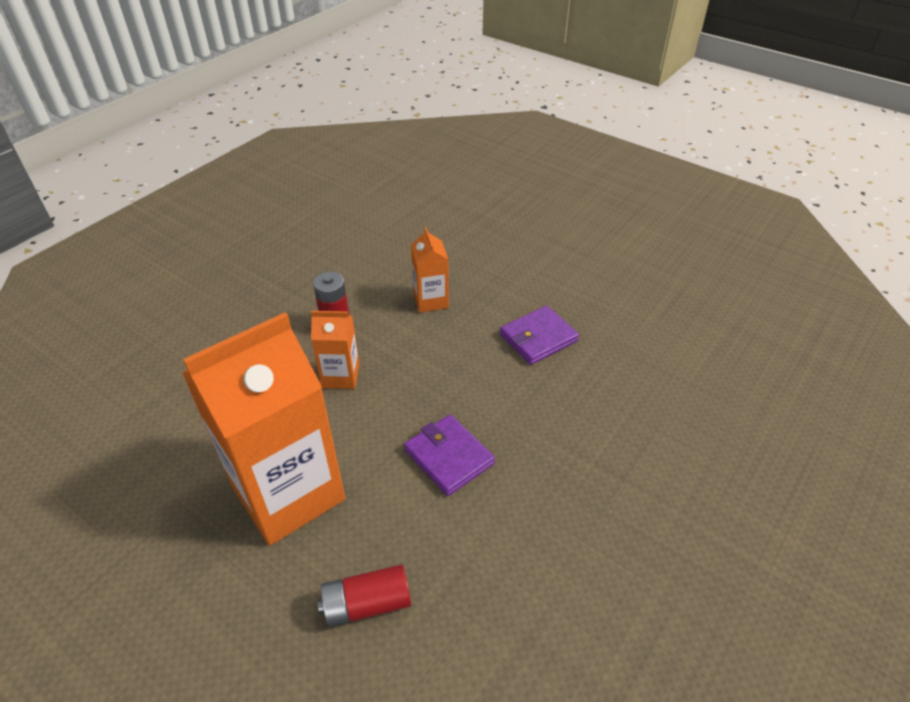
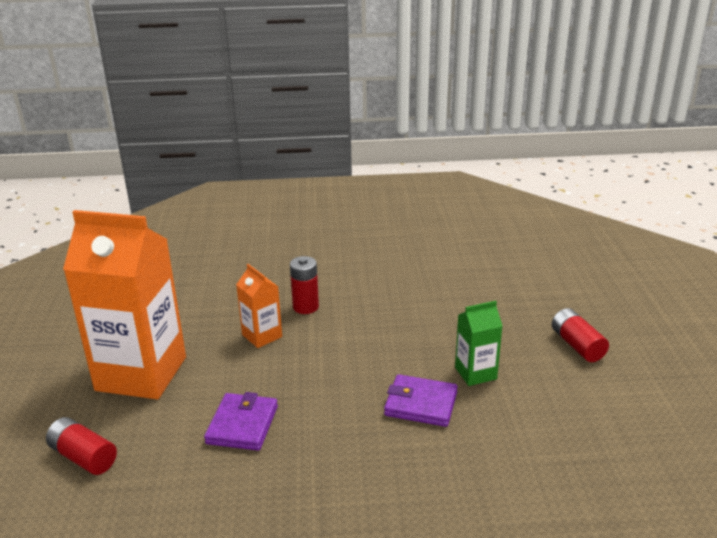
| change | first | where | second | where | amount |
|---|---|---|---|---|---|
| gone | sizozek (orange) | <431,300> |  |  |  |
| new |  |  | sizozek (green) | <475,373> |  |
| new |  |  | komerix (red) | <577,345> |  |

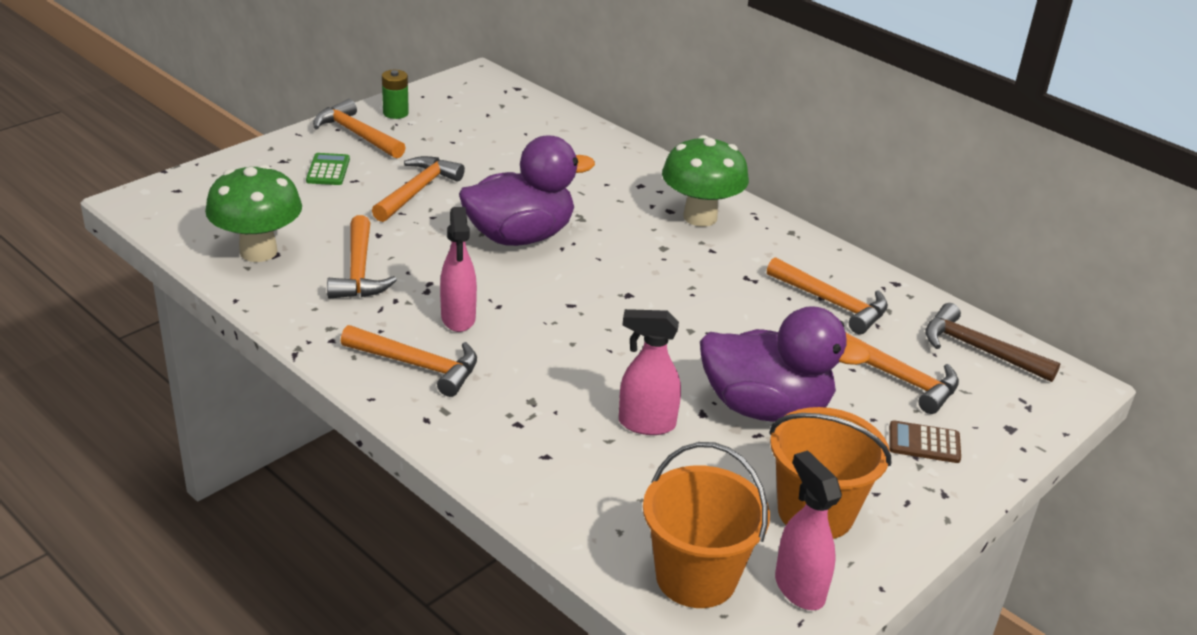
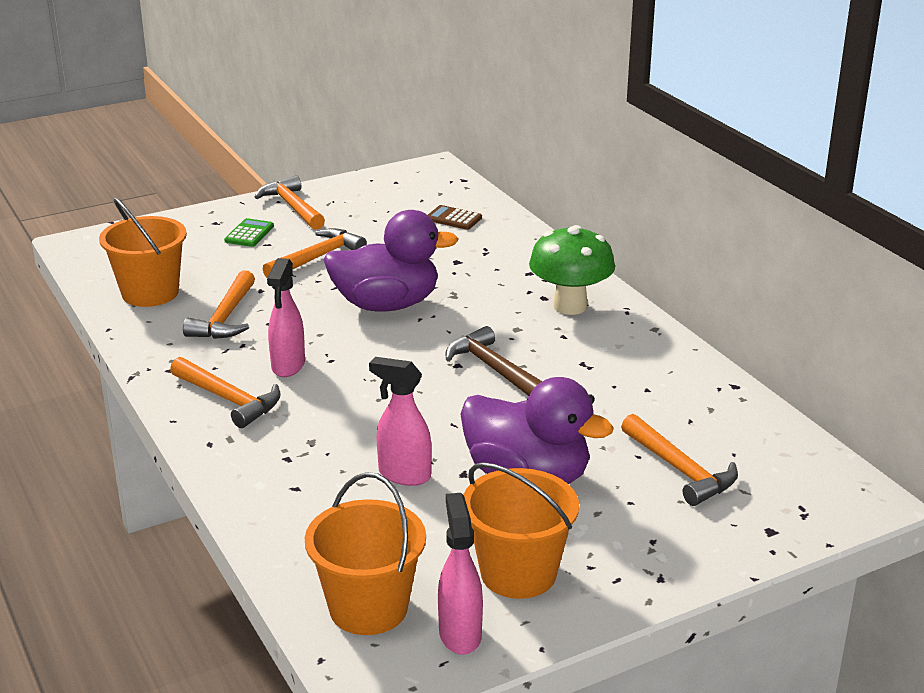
| change | first | where | second | where | amount |
|---|---|---|---|---|---|
| gone | komerix (green) | <395,113> |  |  |  |
| gone | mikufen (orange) | <832,303> |  |  |  |
| shifted | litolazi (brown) | <924,443> |  | <453,218> |  |
| shifted | mikufen (brown) | <978,349> |  | <493,368> |  |
| swapped | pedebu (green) | <258,251> | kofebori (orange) | <150,293> |  |

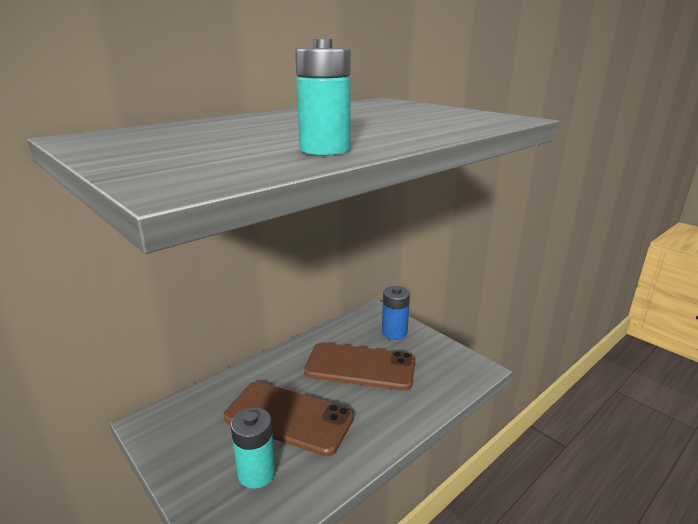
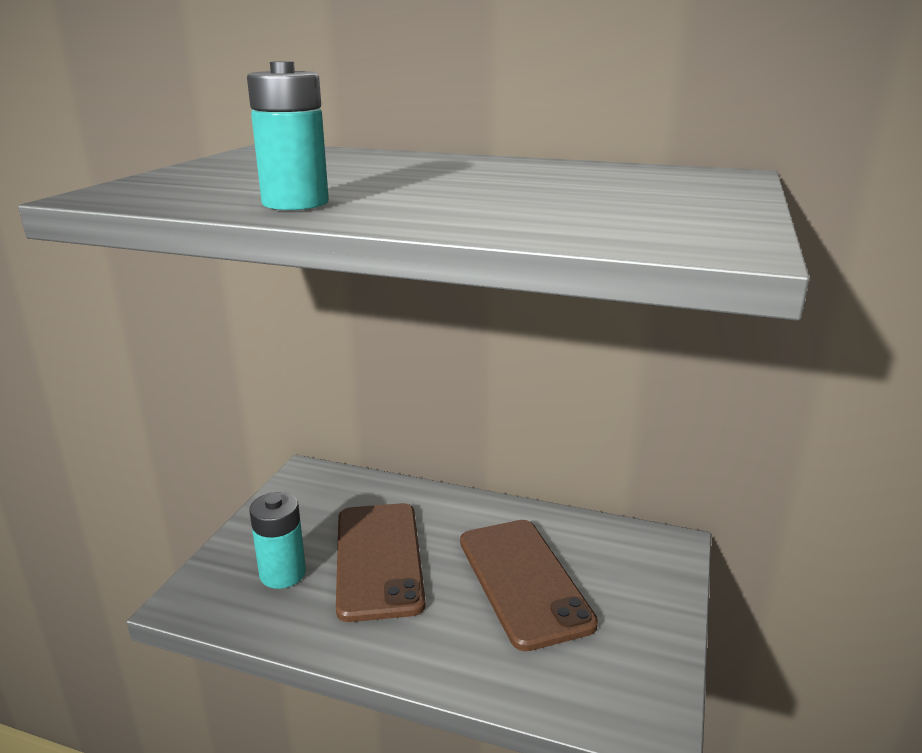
| change | first | where | second | where | amount |
|---|---|---|---|---|---|
| gone | komerix (blue) | <394,333> |  |  |  |

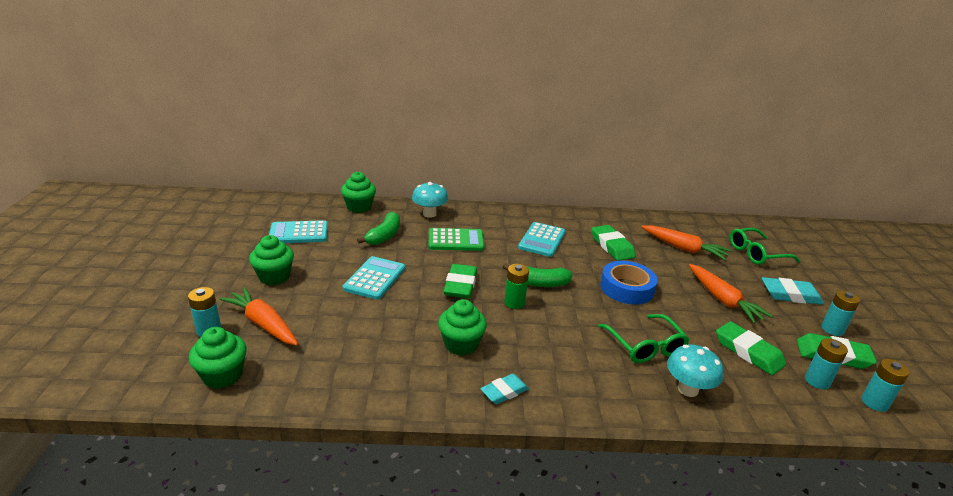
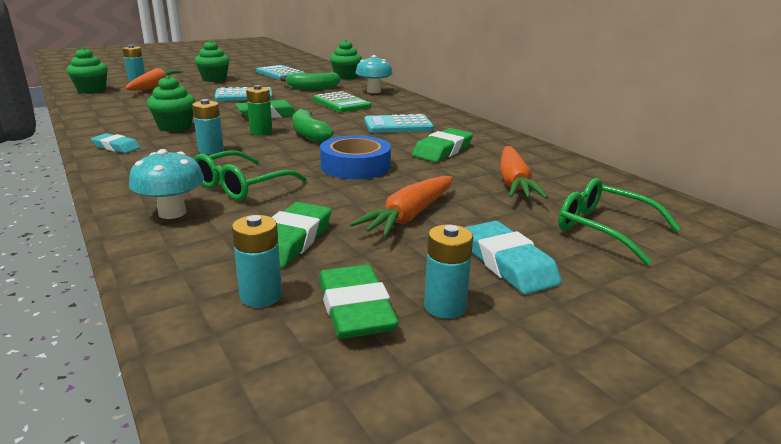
| change | first | where | second | where | amount |
|---|---|---|---|---|---|
| shifted | komerix (turquoise) | <874,403> |  | <211,151> |  |

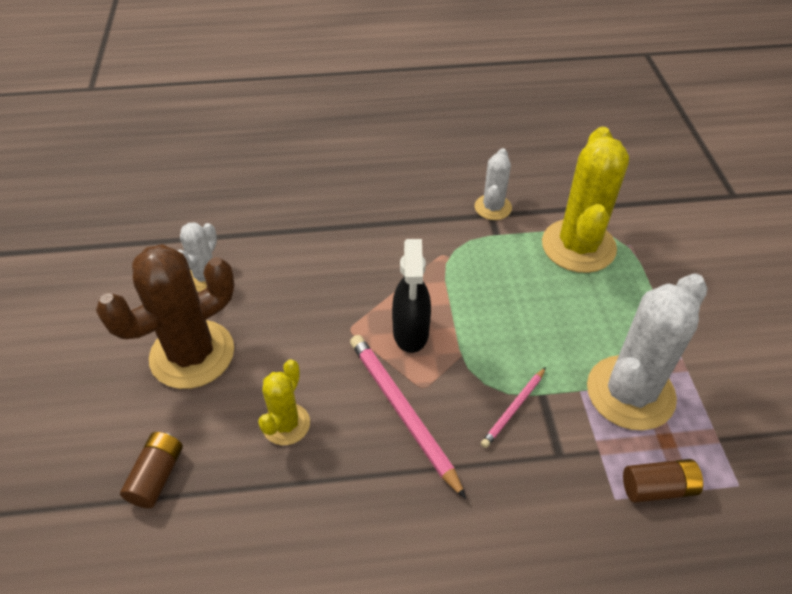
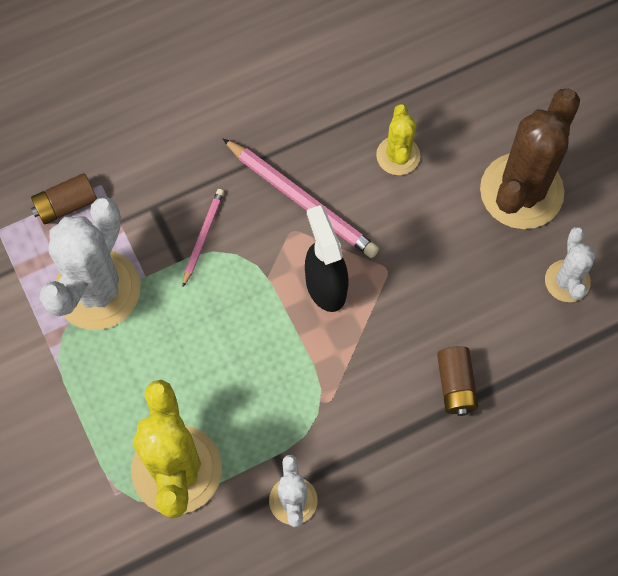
| change | first | where | second | where | amount |
|---|---|---|---|---|---|
| shifted | komerix (brown) | <157,476> |  | <455,385> |  |

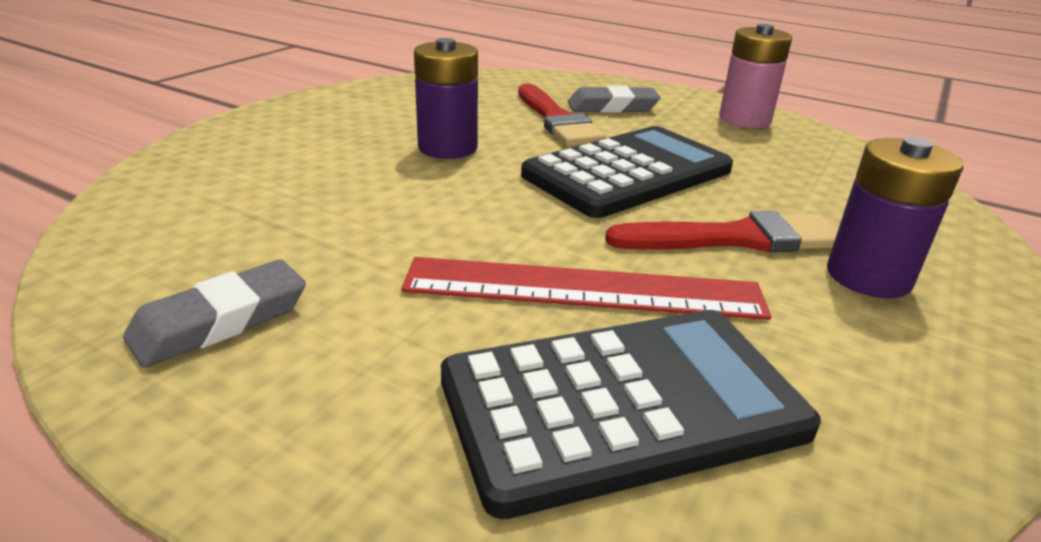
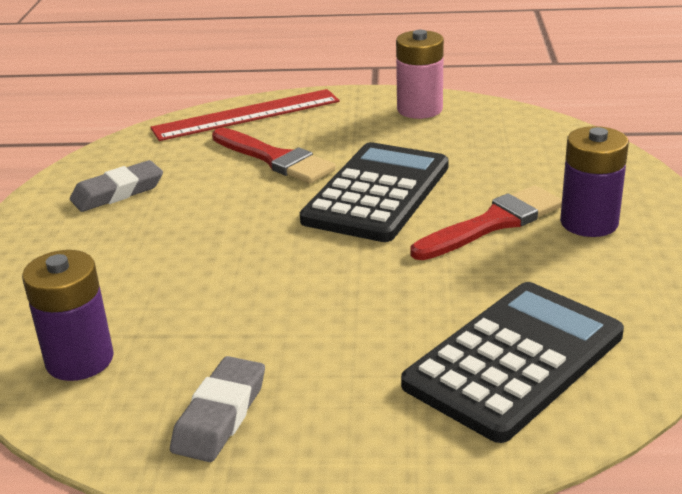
| change | first | where | second | where | amount |
|---|---|---|---|---|---|
| shifted | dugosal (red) | <583,288> |  | <246,115> |  |
| shifted | komerix (purple) | <447,148> |  | <80,360> |  |
| shifted | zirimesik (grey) | <612,107> |  | <118,192> |  |

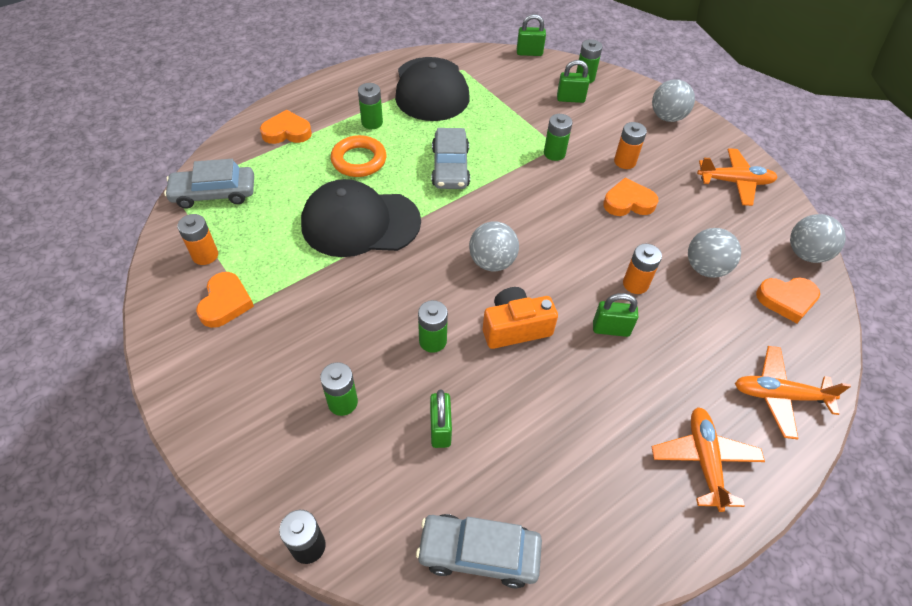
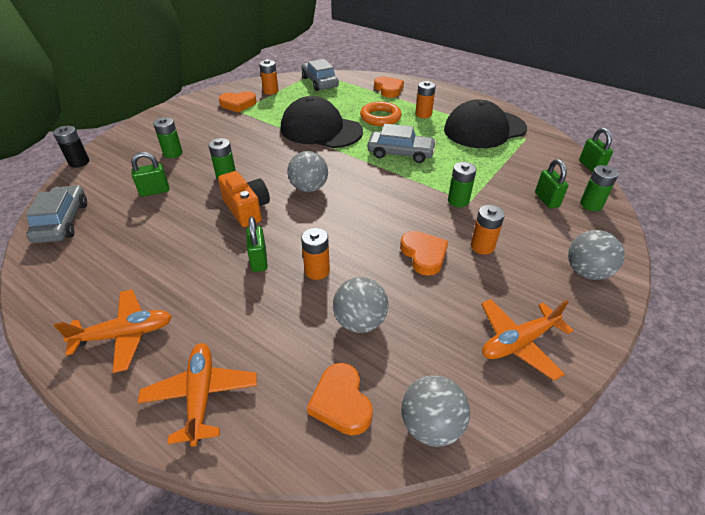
| change | first | where | second | where | amount |
|---|---|---|---|---|---|
| repainted | komerix (green) | <372,122> | komerix (orange) | <423,114> |  |
| rotated | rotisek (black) | <360,223> |  | <321,130> | 45 degrees counterclockwise |
| rotated | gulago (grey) | <450,167> |  | <400,153> | 150 degrees counterclockwise |
| rotated | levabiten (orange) | <734,182> |  | <518,342> | 75 degrees clockwise |

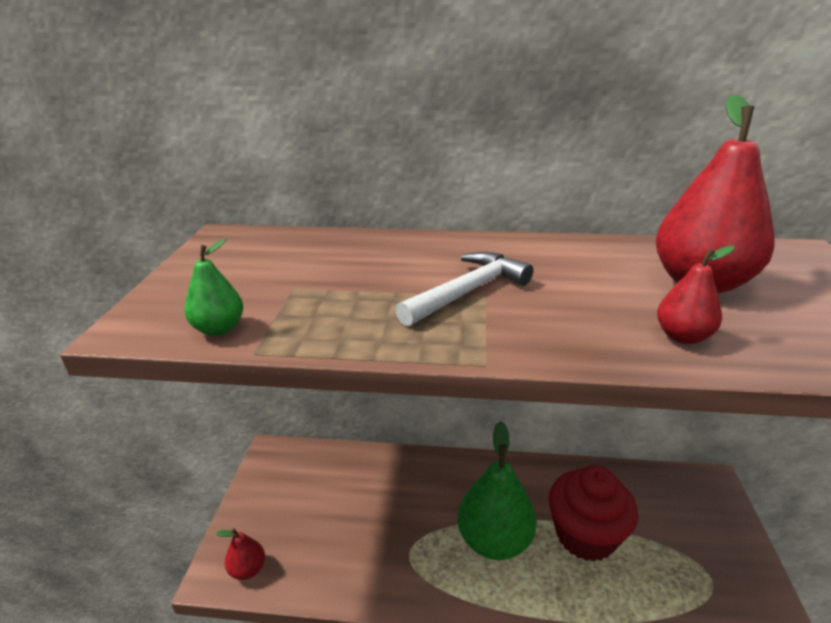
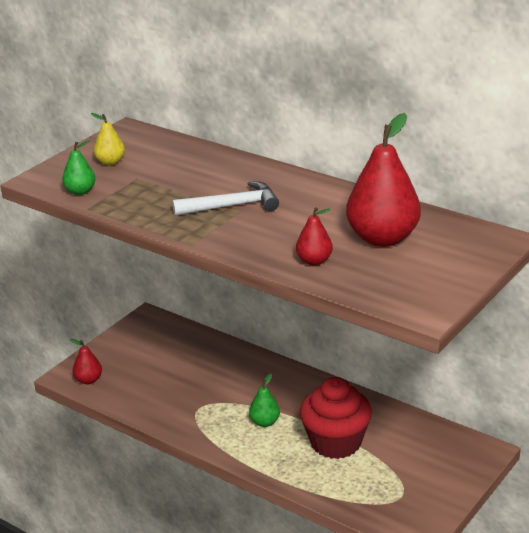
| change | first | where | second | where | amount |
|---|---|---|---|---|---|
| new |  |  | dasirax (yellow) | <110,162> |  |
| scaled | dasirax (green) | <494,541> |  | <265,422> | x0.49 |

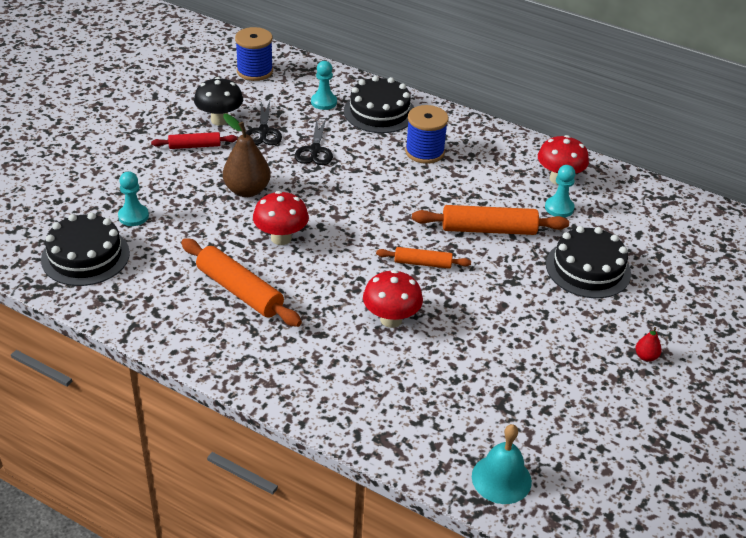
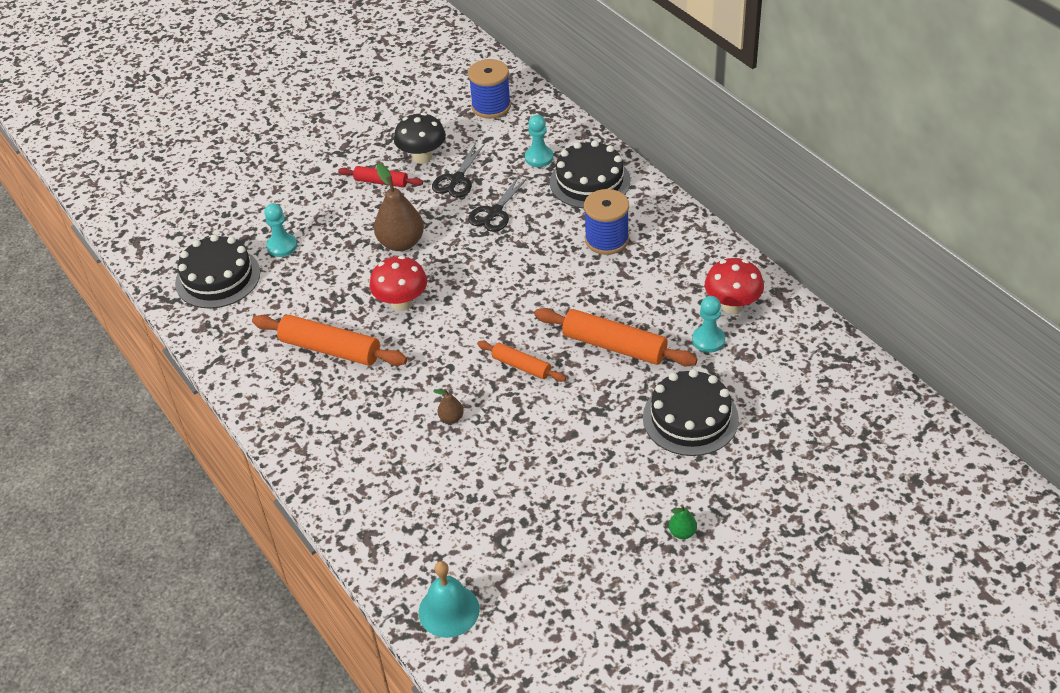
| change | first | where | second | where | amount |
|---|---|---|---|---|---|
| swapped | pedebu (red) | <391,319> | dasirax (brown) | <451,418> |  |
| repainted | dasirax (red) | <646,356> | dasirax (green) | <682,532> |  |
| rotated | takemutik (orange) | <239,291> |  | <330,349> | 45 degrees counterclockwise |

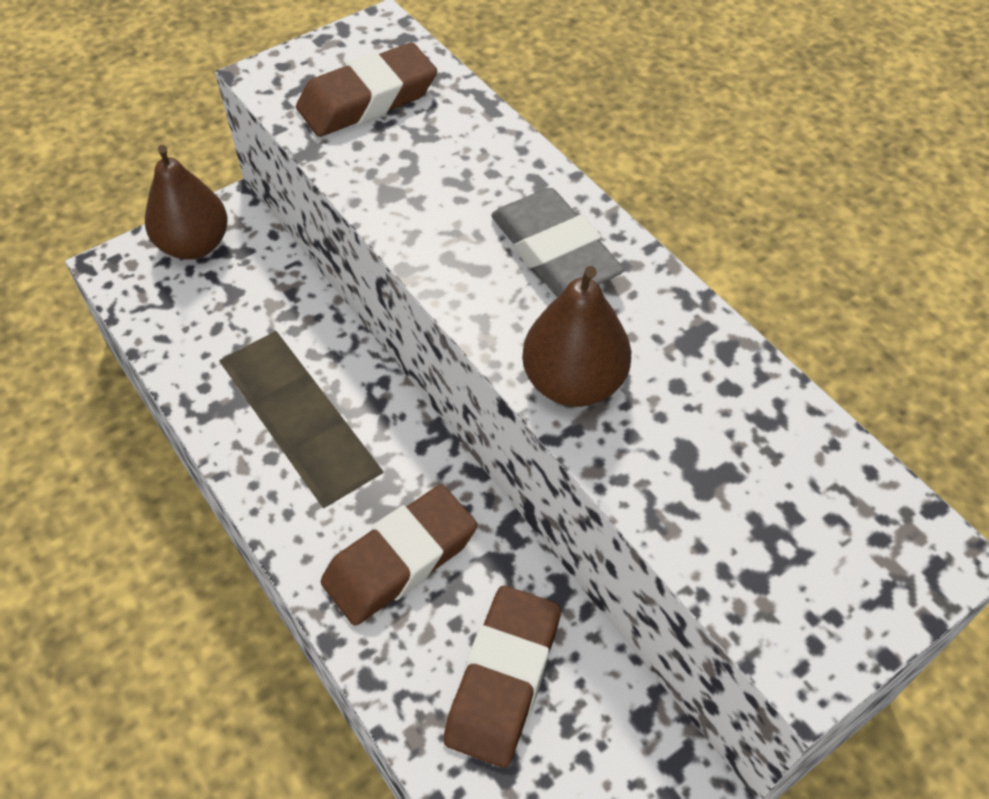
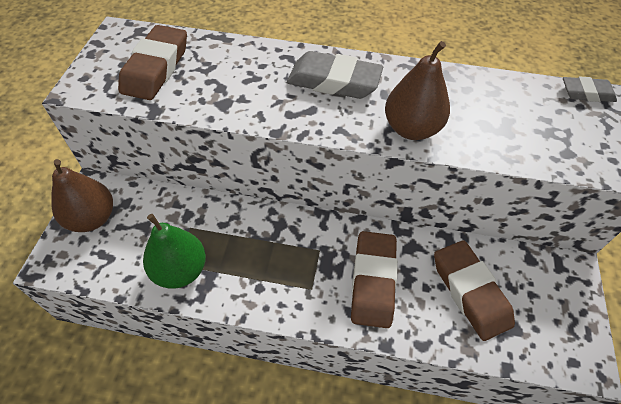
| change | first | where | second | where | amount |
|---|---|---|---|---|---|
| new |  |  | dasirax (green) | <180,270> |  |
| new |  |  | zirimesik (grey) | <586,93> |  |

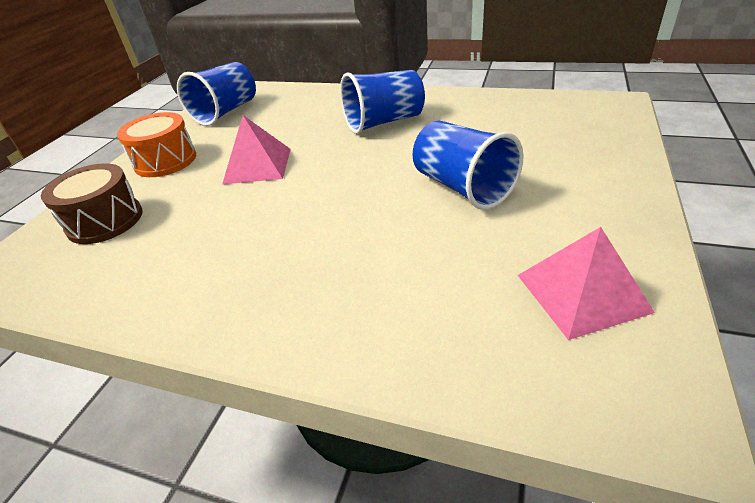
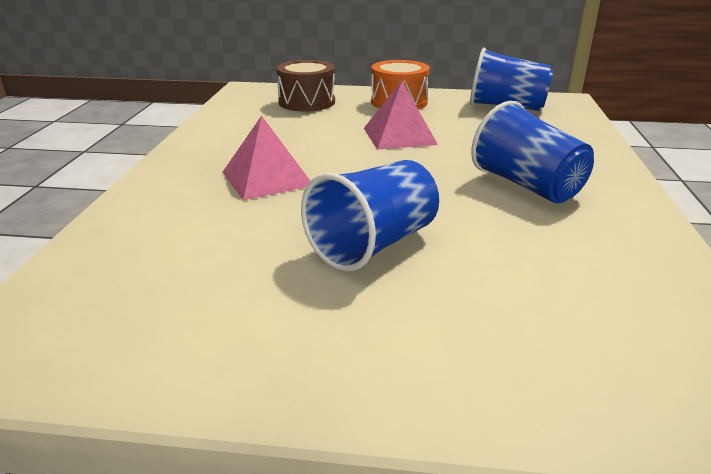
| change | first | where | second | where | amount |
|---|---|---|---|---|---|
| shifted | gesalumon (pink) | <582,292> |  | <267,178> |  |

